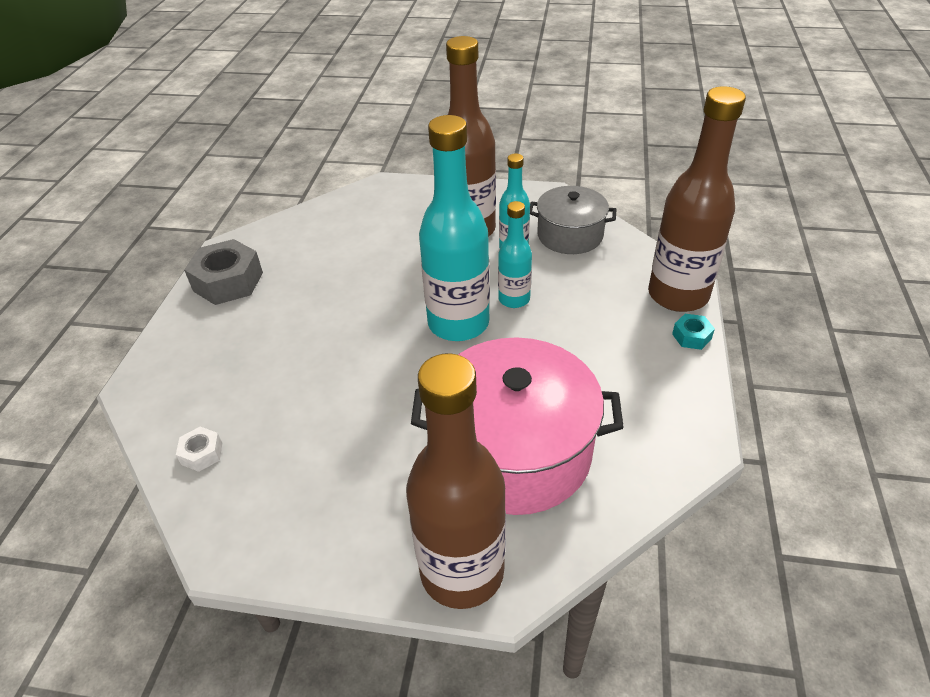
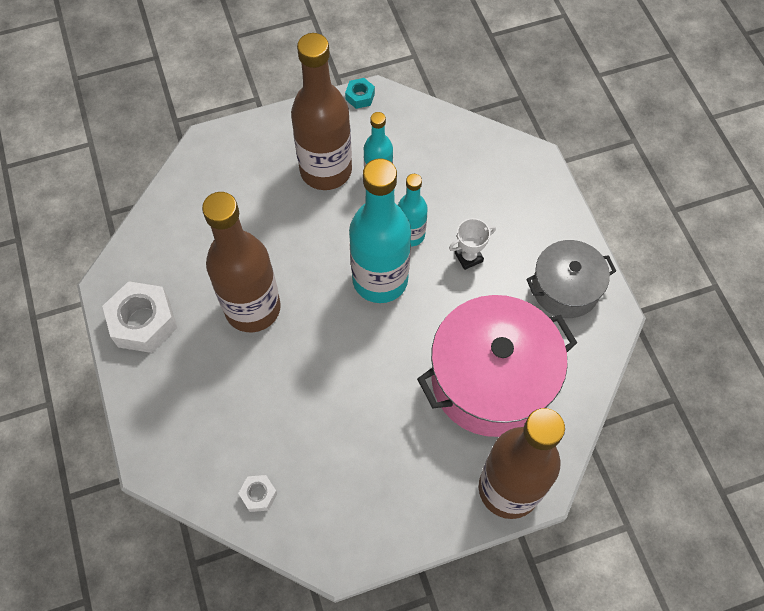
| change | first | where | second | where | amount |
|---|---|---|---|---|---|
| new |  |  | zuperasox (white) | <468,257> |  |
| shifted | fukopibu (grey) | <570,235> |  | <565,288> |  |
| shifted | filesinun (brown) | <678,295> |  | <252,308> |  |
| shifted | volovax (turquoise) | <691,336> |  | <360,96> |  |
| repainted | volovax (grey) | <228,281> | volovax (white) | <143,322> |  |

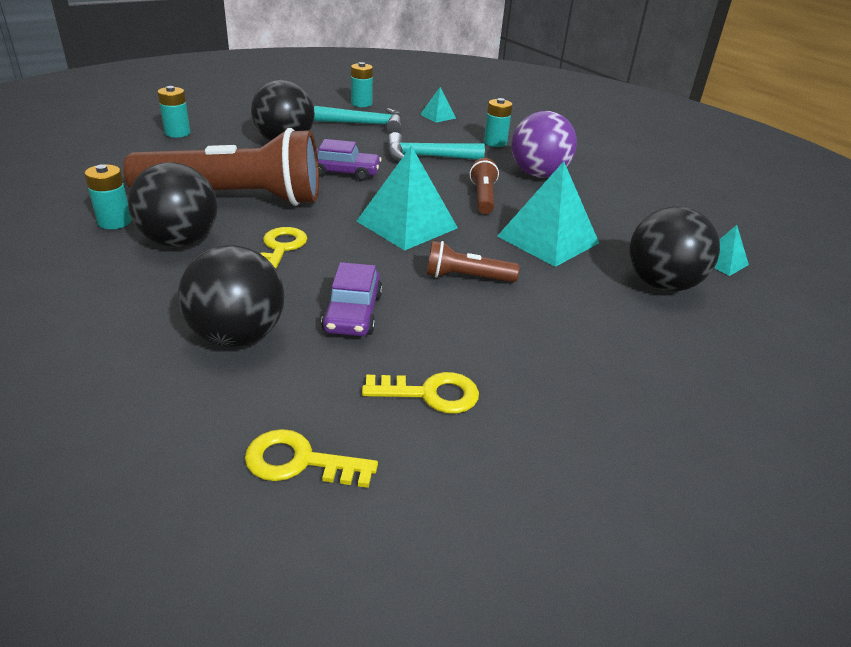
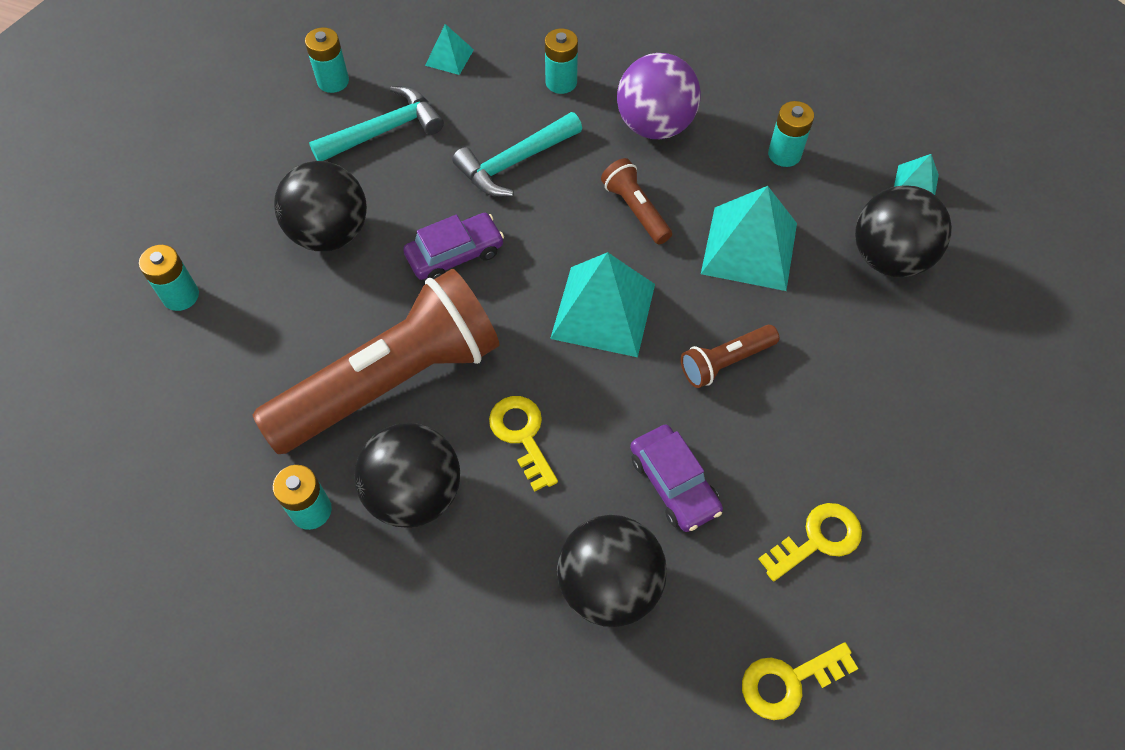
| change | first | where | second | where | amount |
|---|---|---|---|---|---|
| new |  |  | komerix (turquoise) | <784,154> |  |

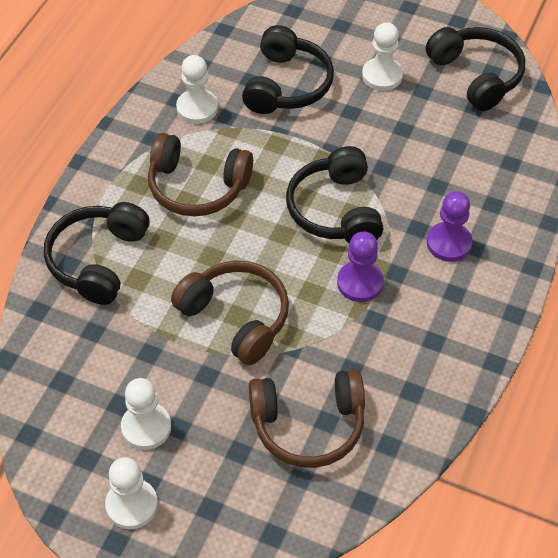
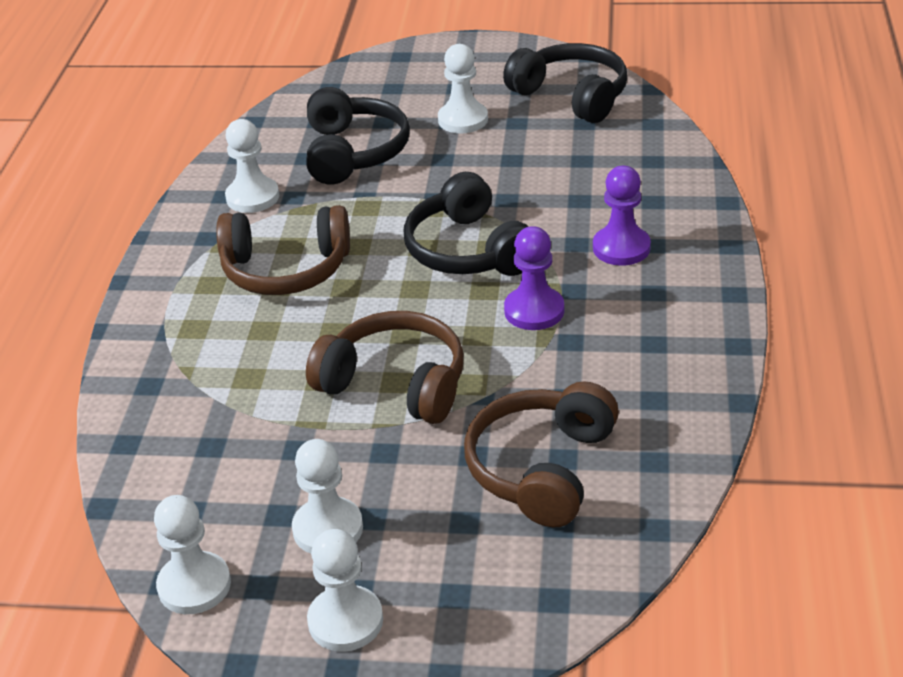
| change | first | where | second | where | amount |
|---|---|---|---|---|---|
| gone | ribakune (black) | <98,260> |  |  |  |
| new |  |  | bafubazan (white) | <194,585> |  |
| rotated | ribakune (brown) | <308,425> |  | <542,468> | 135 degrees clockwise |

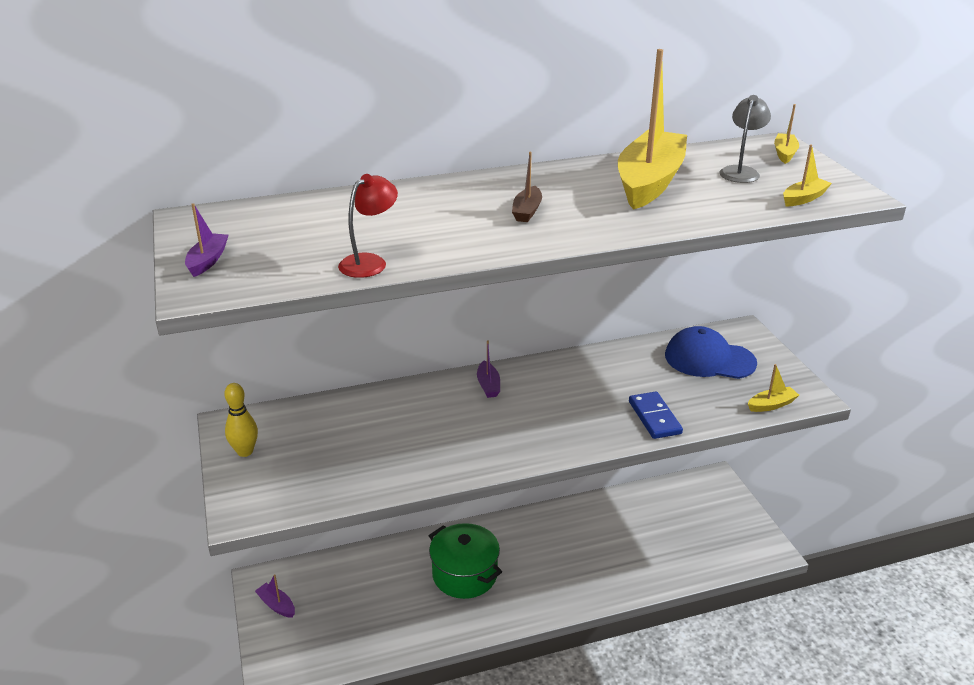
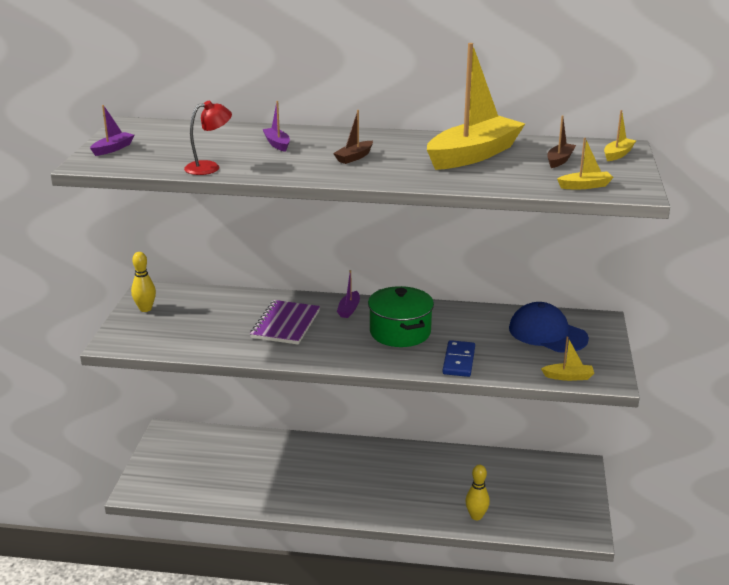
| change | first | where | second | where | amount |
|---|---|---|---|---|---|
| new |  |  | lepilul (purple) | <285,324> |  |
| new |  |  | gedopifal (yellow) | <476,516> |  |
| shifted | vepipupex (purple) | <276,605> |  | <277,144> |  |
| shifted | fukopibu (green) | <465,574> |  | <400,332> |  |
| swapped | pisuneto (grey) | <741,171> | vepipupex (brown) | <559,160> |  |

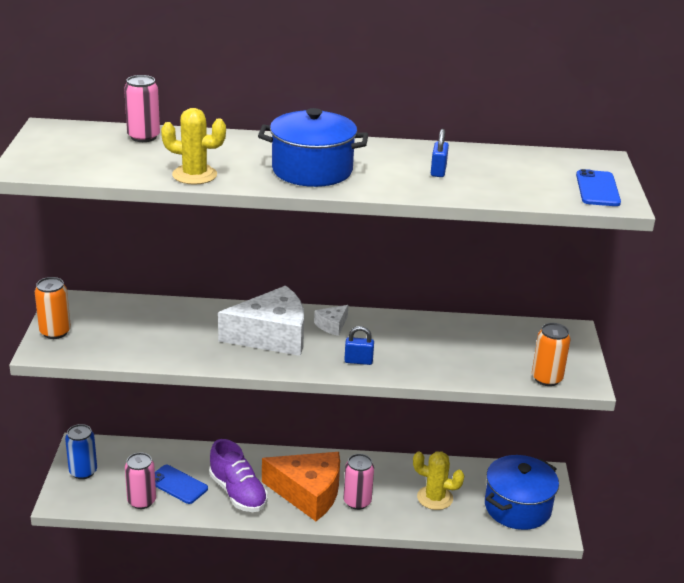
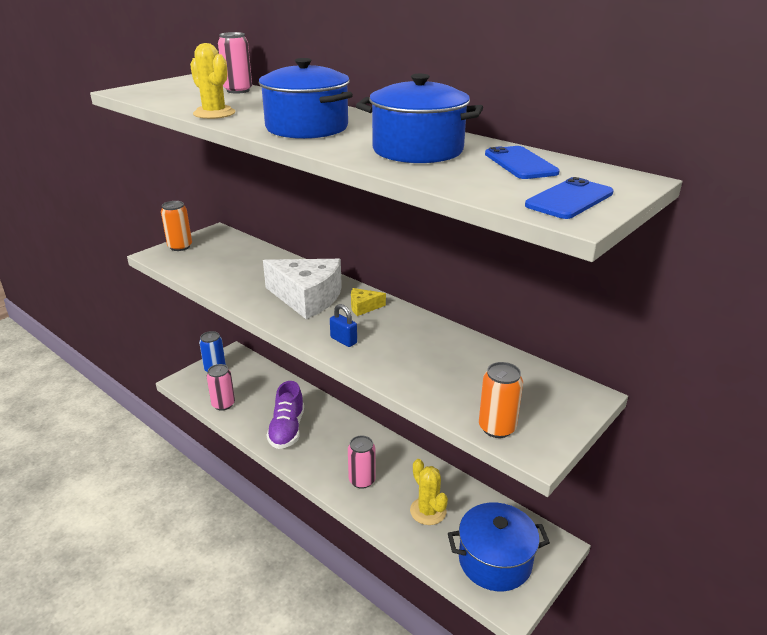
| change | first | where | second | where | amount |
|---|---|---|---|---|---|
| gone | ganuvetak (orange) | <308,493> |  |  |  |
| shifted | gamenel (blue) | <177,484> |  | <520,163> |  |
| swapped | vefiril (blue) | <438,171> | fukopibu (blue) | <417,150> |  |
| repainted | ganuvetak (white) | <332,325> | ganuvetak (yellow) | <363,307> |  |

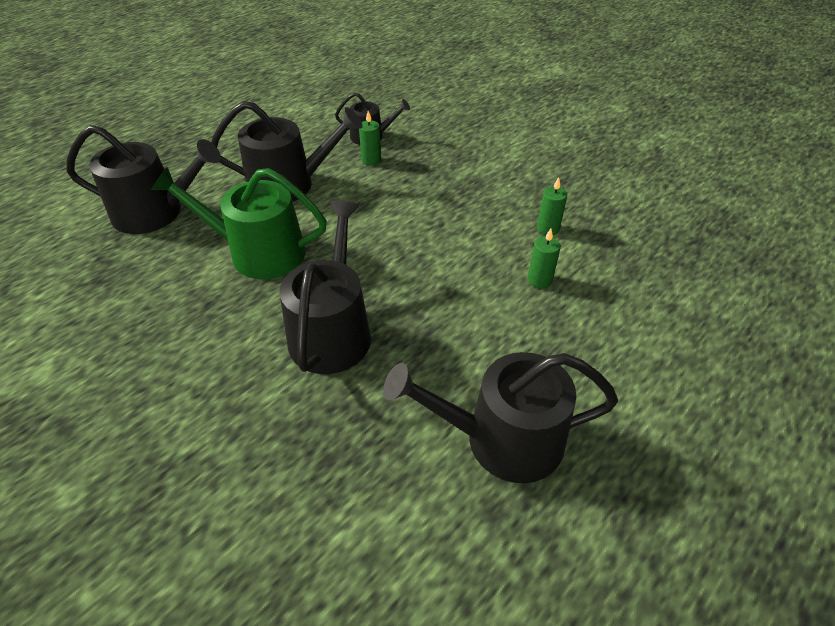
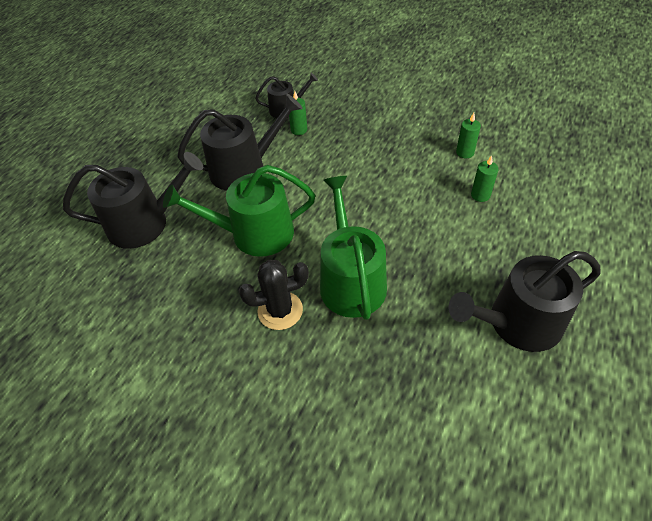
| change | first | where | second | where | amount |
|---|---|---|---|---|---|
| new |  |  | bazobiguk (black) | <280,310> |  |
| repainted | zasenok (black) | <332,330> | zasenok (green) | <351,280> |  |

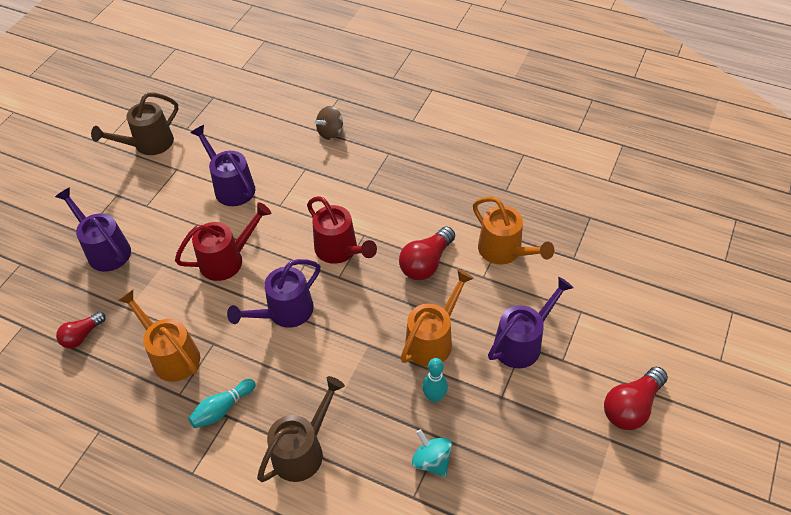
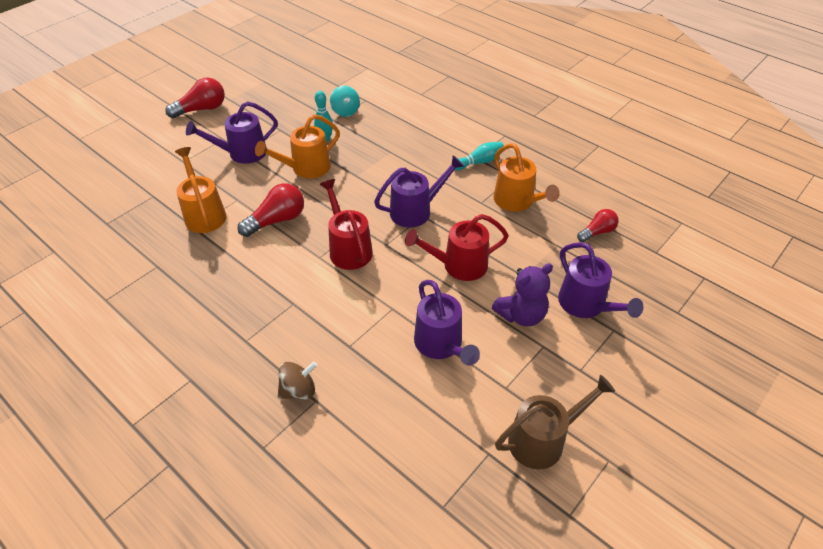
| change | first | where | second | where | amount |
|---|---|---|---|---|---|
| gone | zasenok (brown) | <303,450> |  |  |  |
| new |  |  | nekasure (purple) | <521,315> |  |

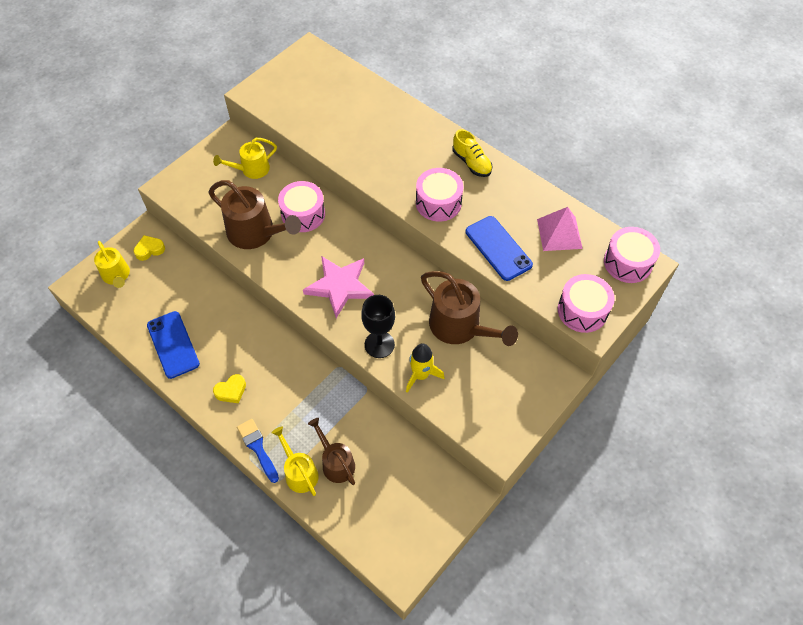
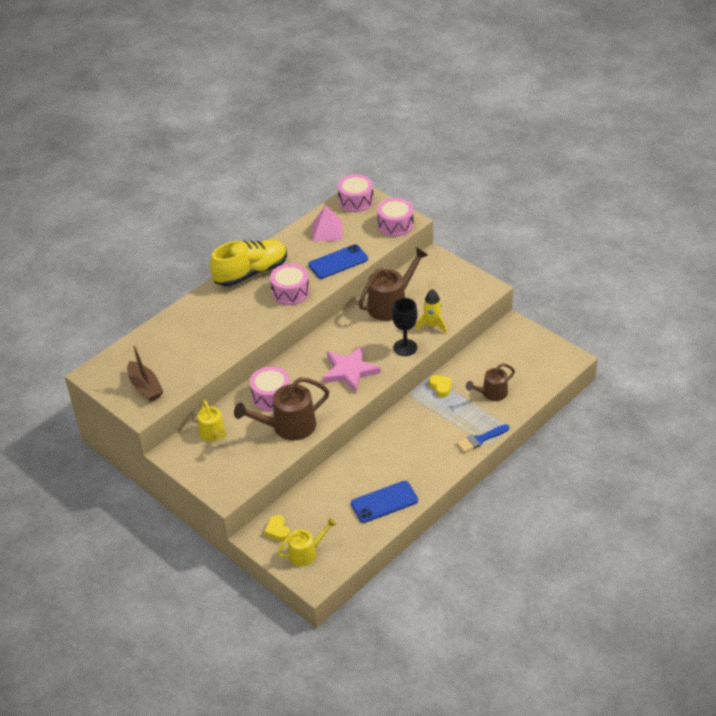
| change | first | where | second | where | amount |
|---|---|---|---|---|---|
| gone | zasenok (yellow) | <299,472> |  |  |  |
| new |  |  | vepipupex (brown) | <145,387> |  |
| shifted | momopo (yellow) | <231,391> |  | <441,387> |  |
| rotated | zasenok (brown) | <255,233> |  | <288,426> | 150 degrees counterclockwise |
| scaled | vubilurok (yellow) | <471,162> |  | <251,273> | x1.87 |

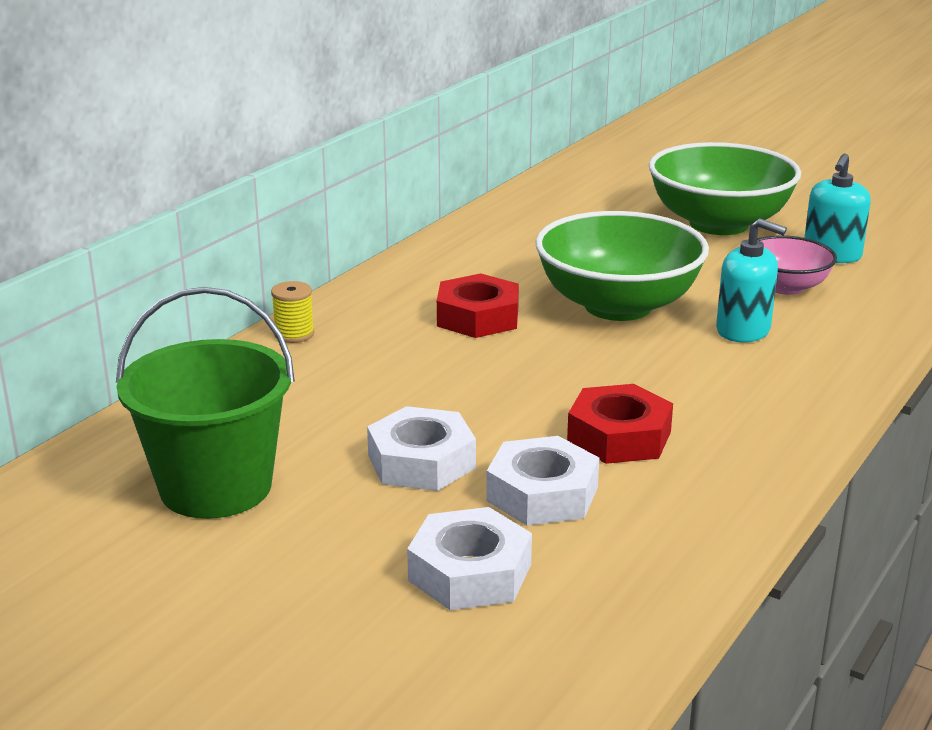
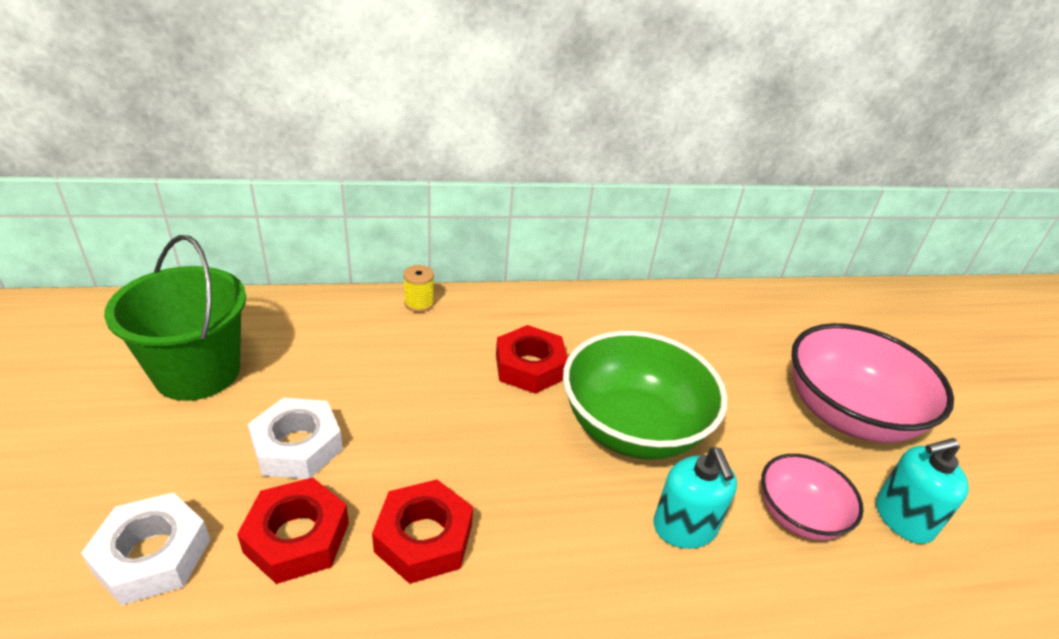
| change | first | where | second | where | amount |
|---|---|---|---|---|---|
| repainted | volovax (white) | <542,494> | volovax (red) | <297,537> |  |
| repainted | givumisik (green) | <719,224> | givumisik (pink) | <847,415> |  |

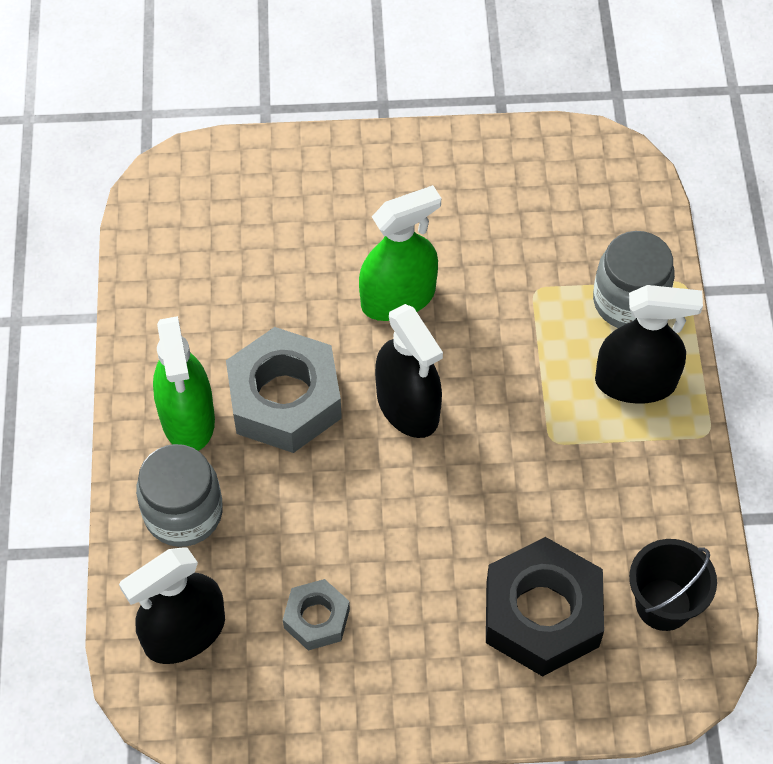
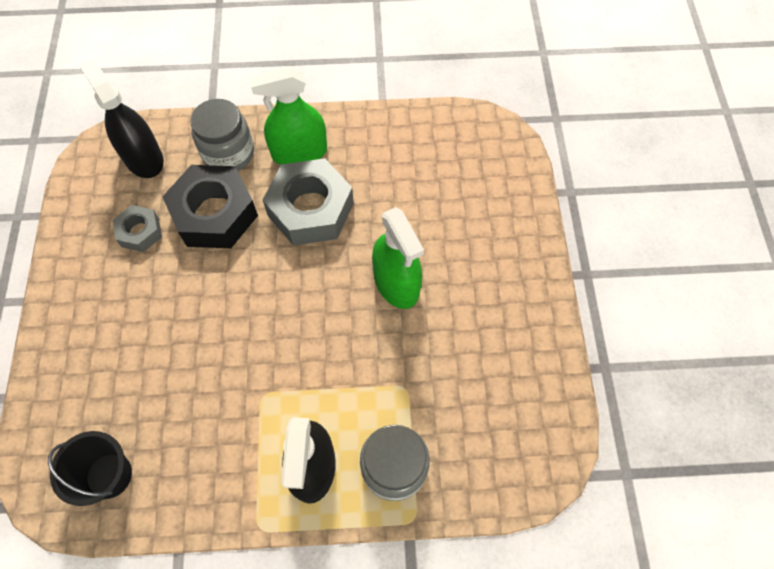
| change | first | where | second | where | amount |
|---|---|---|---|---|---|
| gone | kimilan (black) | <408,406> |  |  |  |
| shifted | volovax (black) | <542,614> |  | <214,214> |  |

